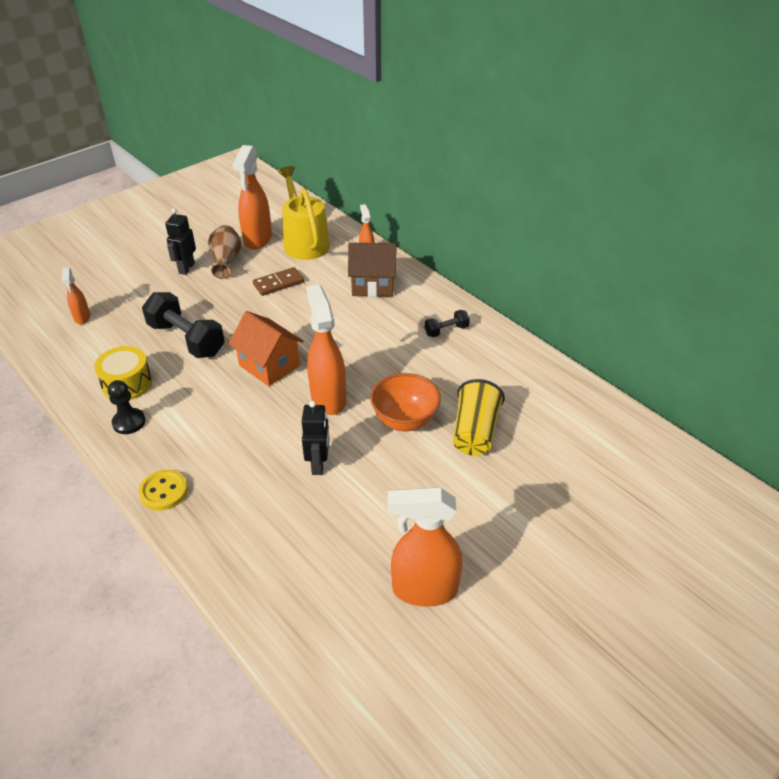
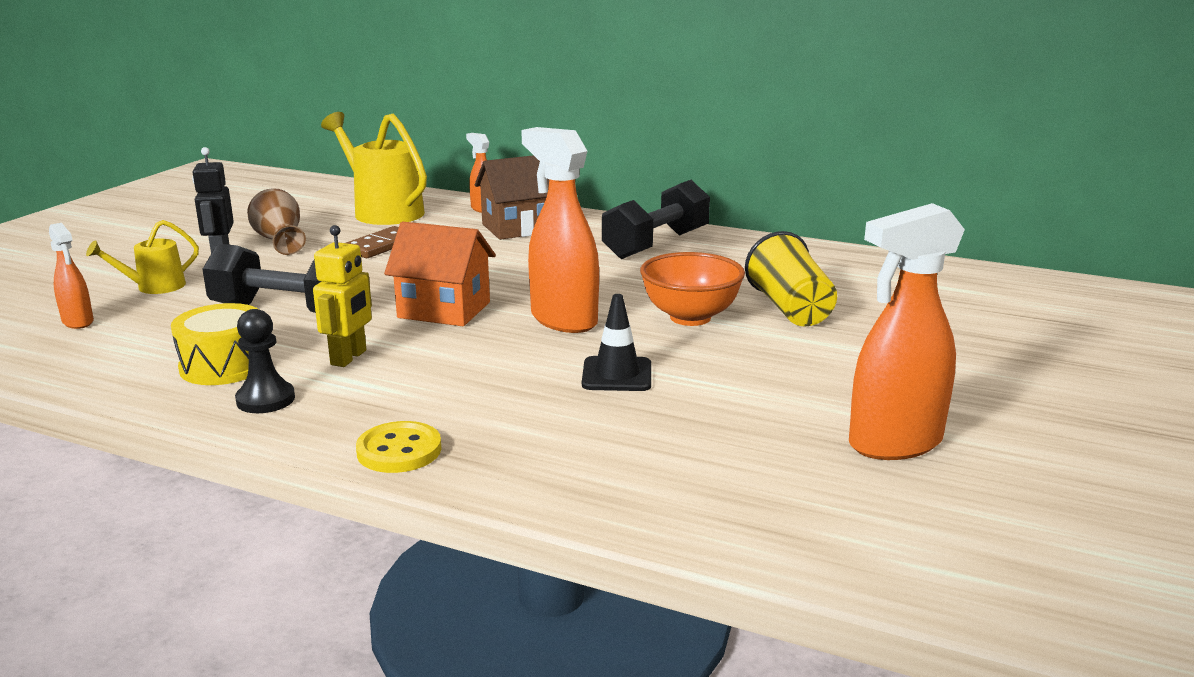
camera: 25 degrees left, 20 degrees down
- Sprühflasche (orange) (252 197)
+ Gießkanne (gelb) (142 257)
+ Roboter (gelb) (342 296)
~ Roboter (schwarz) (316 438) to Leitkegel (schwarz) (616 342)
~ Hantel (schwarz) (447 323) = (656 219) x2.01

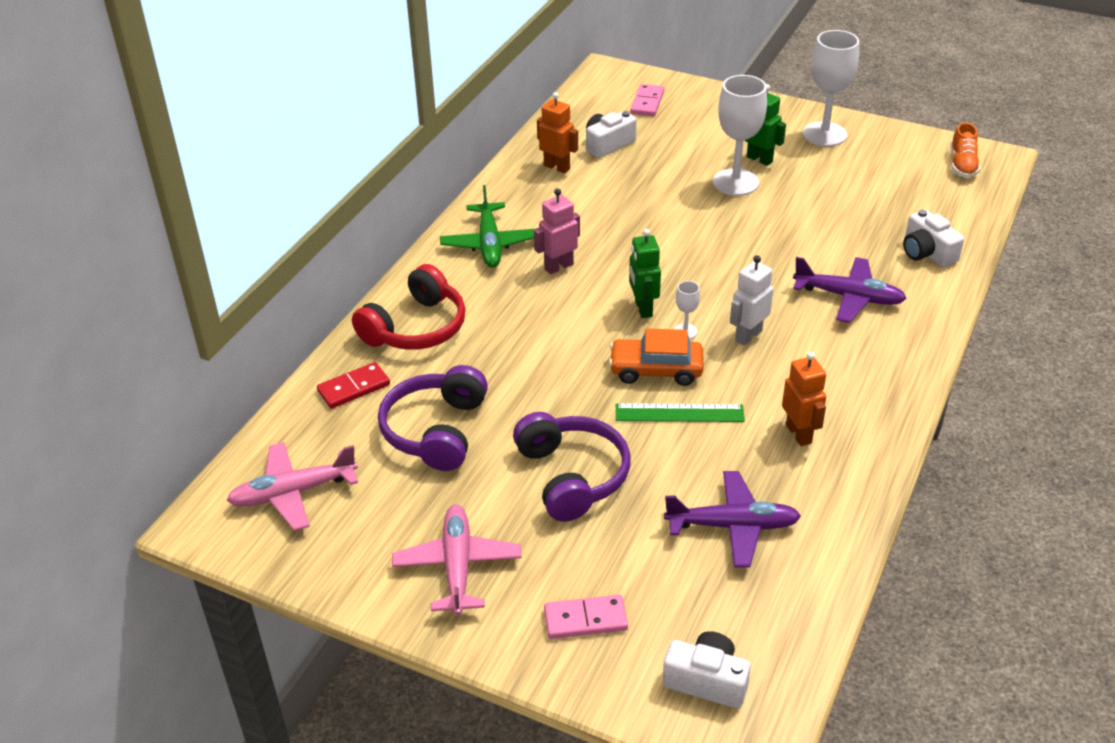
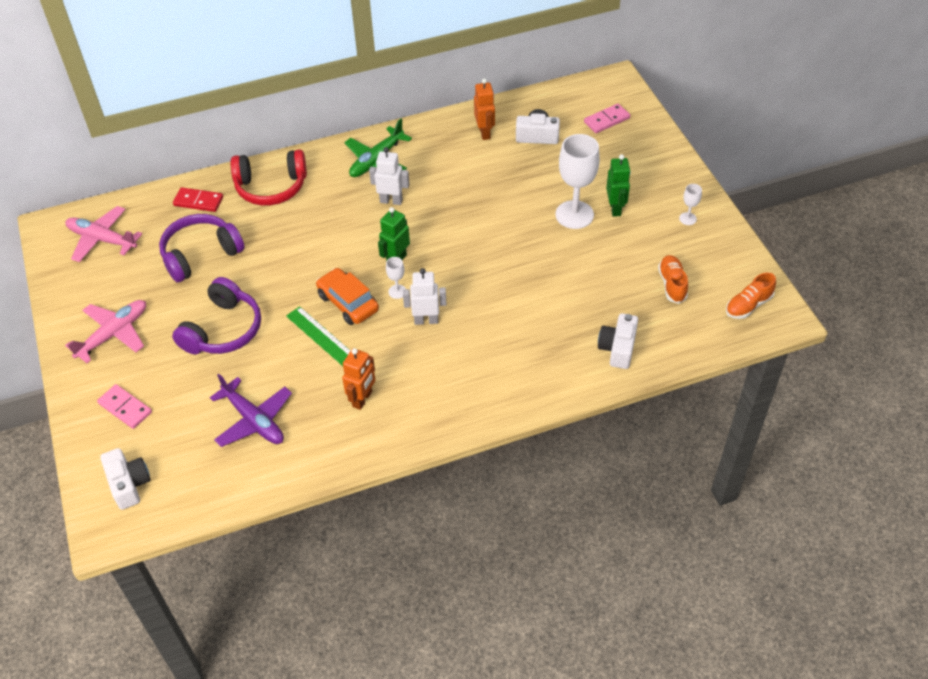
camera: 45 degrees right, 10 degrees up
- Flugzeug (lila) (850 290)
+ Schuh (orange) (673 279)
~ Roboter (rosa) (557 231) to Roboter (weiß) (389 176)
~ Kelch (weiß) (831 88) = (690 204) x0.45

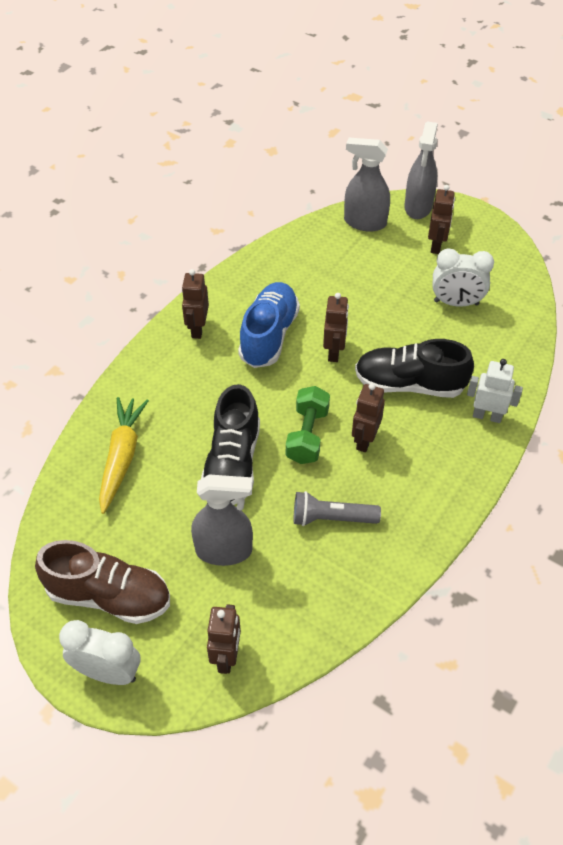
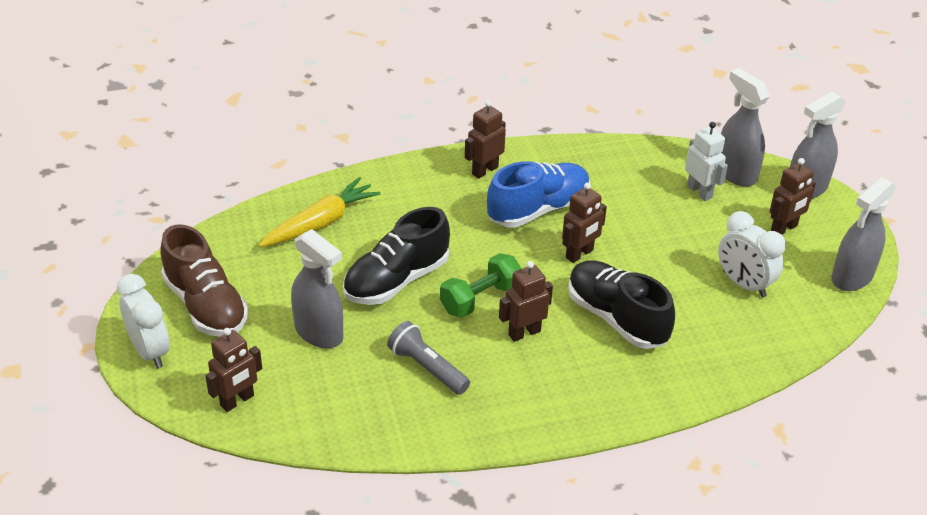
camera: 40 degrees right, 10 degrees down
+ Sprühflasche (grau) (863 234)
~ Roboter (weiß) (495 391) to (706 161)

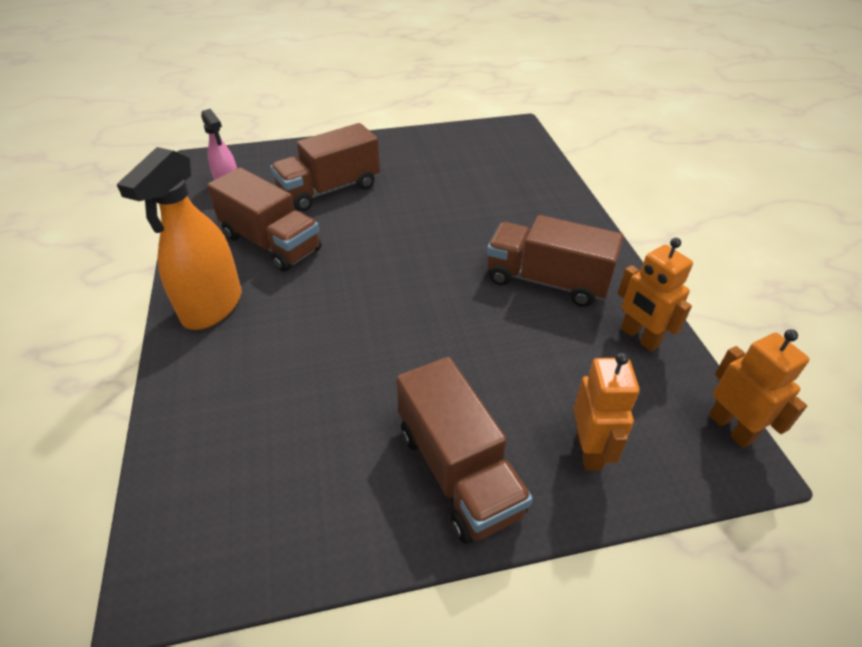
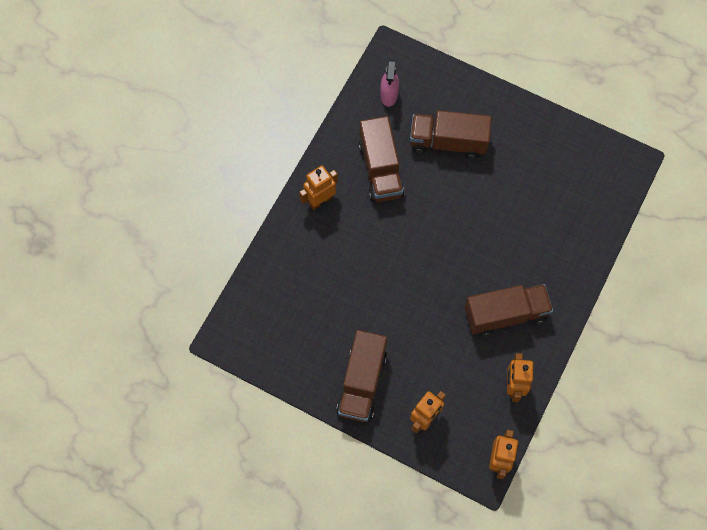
camera: 40 degrees right, 25 degrees up
~ Sprühflasche (orange) (179 238) to Roboter (orange) (318 188)
~ Lastwagen (braun) (555 261) = (508 310) 105 degrees clockwise

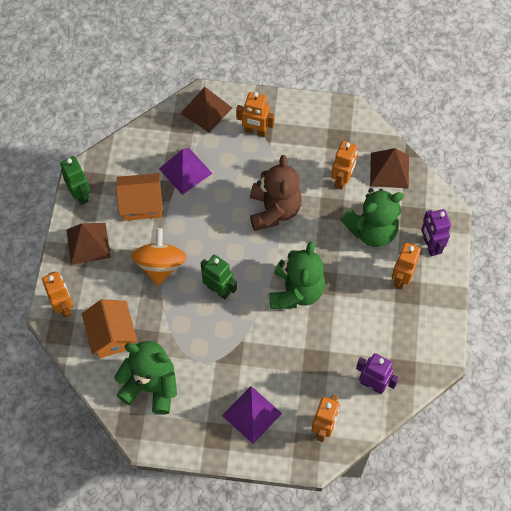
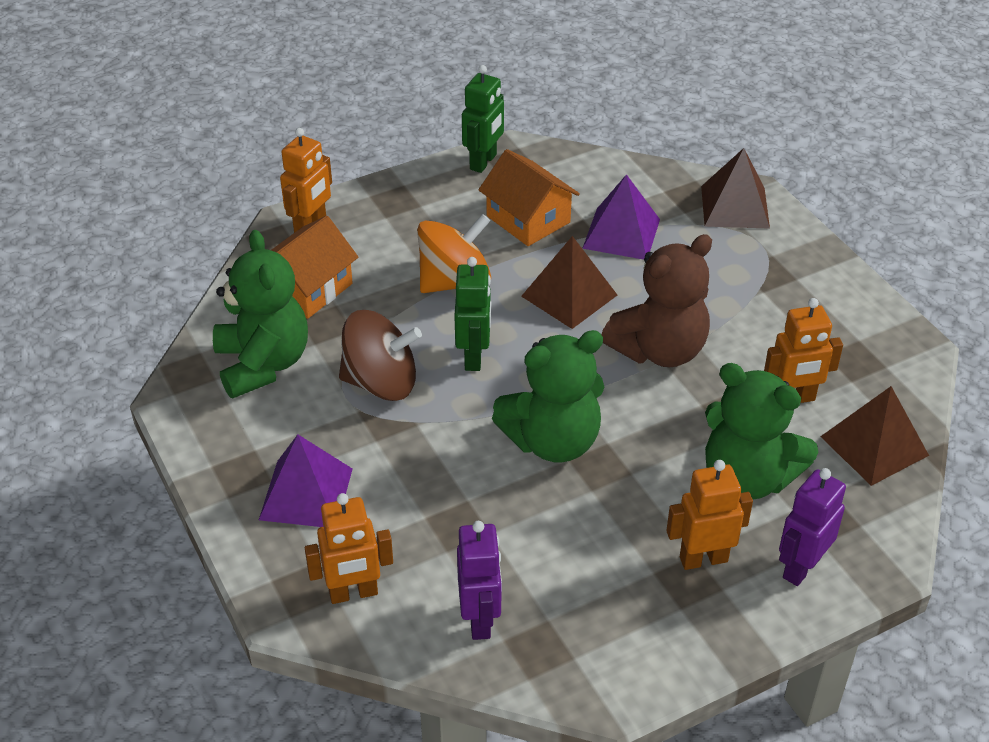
camera: 55 degrees right, 20 degrees down
- Roboter (orange) (255 114)
+ Kreisel (braun) (380 355)
~ Pyramide (braun) (88 244) to (569 282)

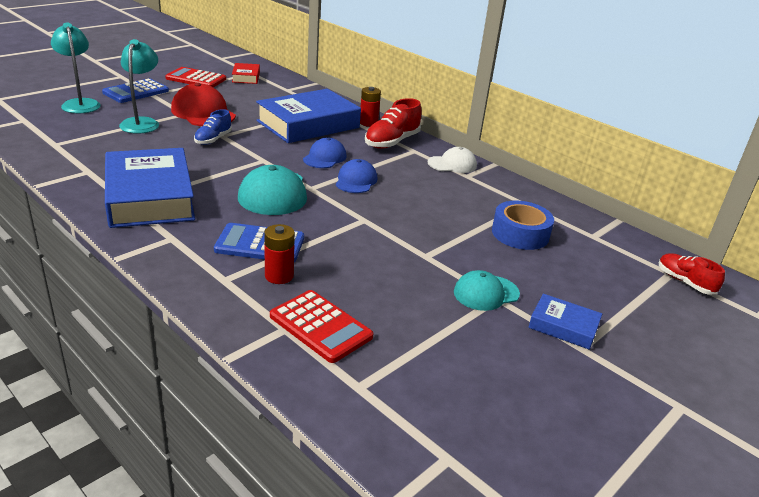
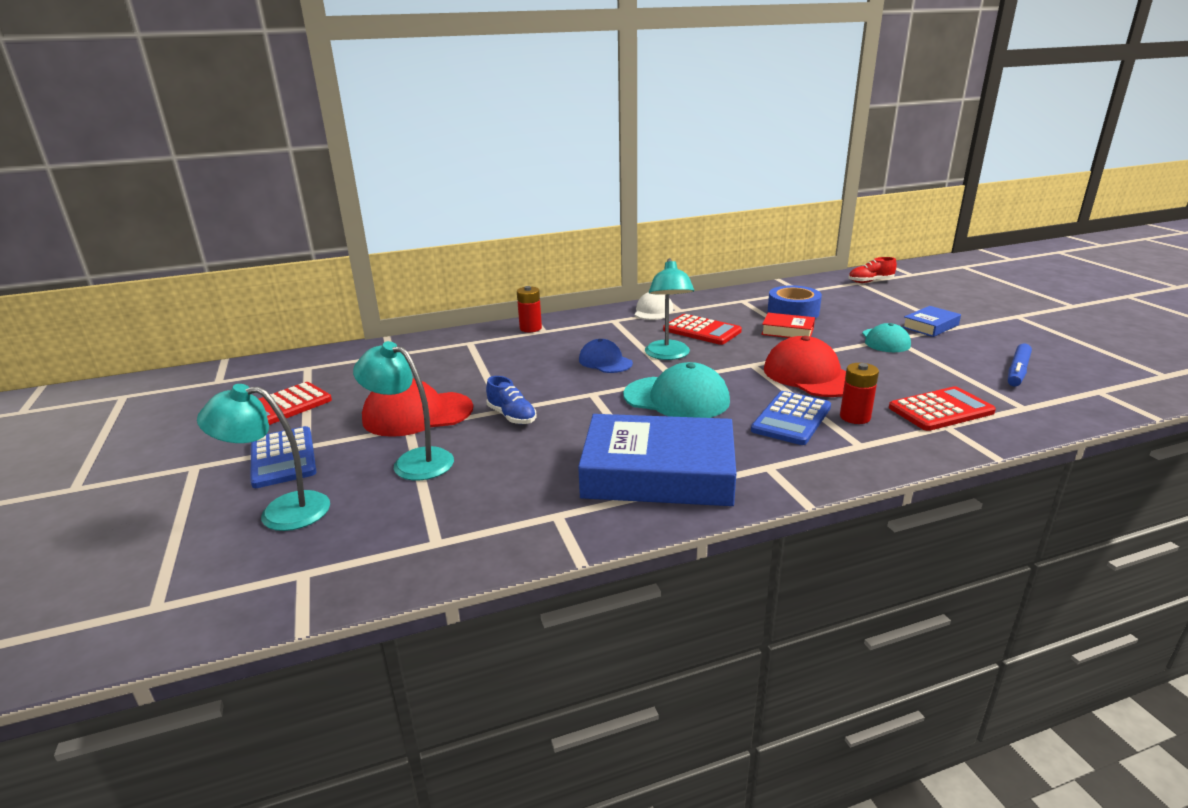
camera: 60 degrees left, 5 degrees down
- Buch (blau) (308 116)
- Schuh (rot) (393 123)
+ Taschenrechner (rot) (702 329)
+ Kappe (rot) (805 366)
+ Filzstift (blau) (1020 365)
~ Buch (rot) (246 73) to (788 325)
~ Kappe (blau) (356 176) to Lampe (türkis) (669 309)

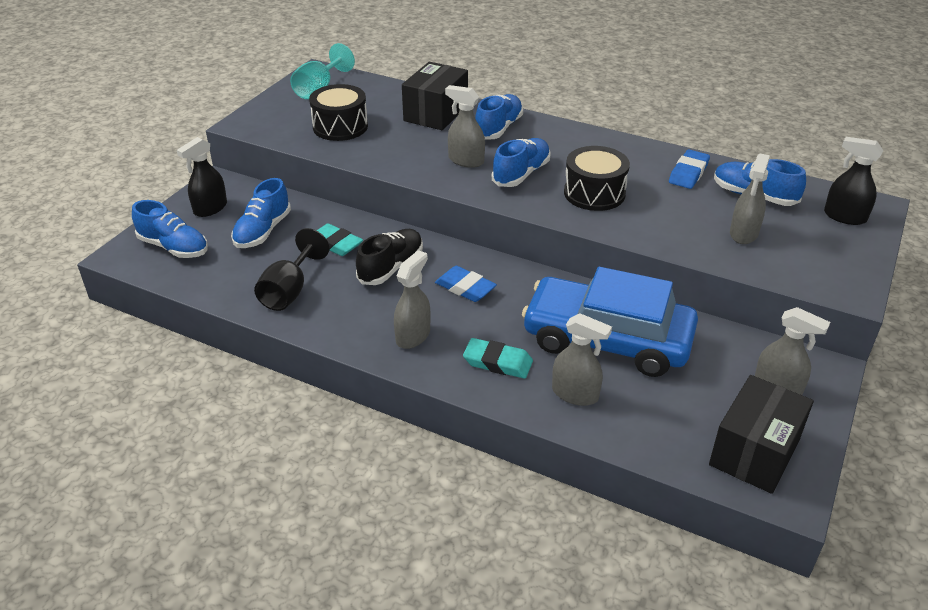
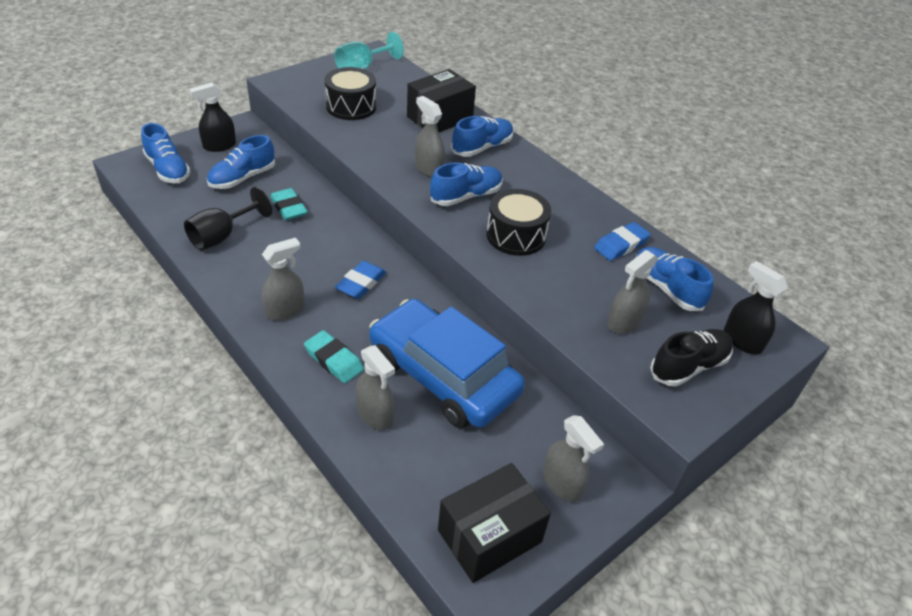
camera: 20 degrees right, 5 degrees up
~ Schuh (schwarz) (389 257) to (691 357)
~ Radiergummi (blau) (466 284) = (360 280) 60 degrees clockwise

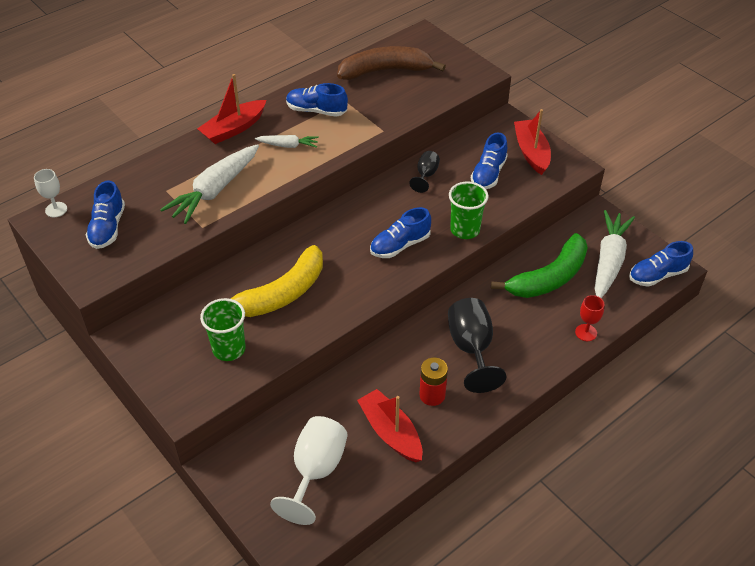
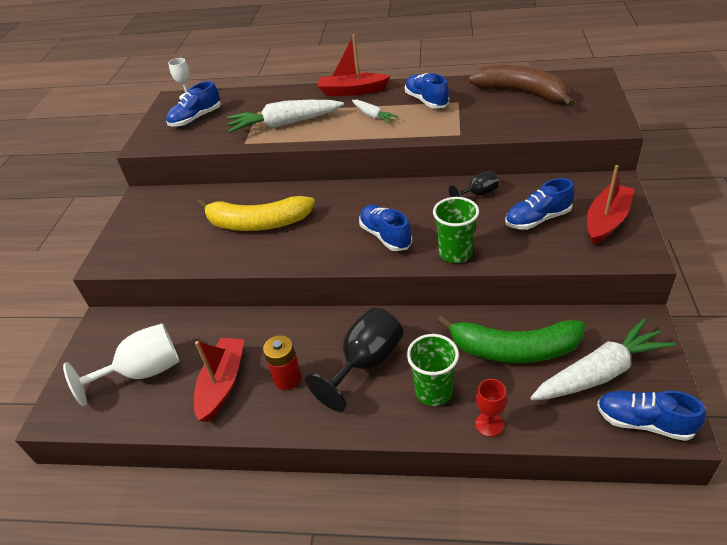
camera: 50 degrees right, 5 degrees down
~ Becher (grün) (223 329) to (433 370)
~ Schuh (blau) (400 232) = (385 228) 45 degrees clockwise

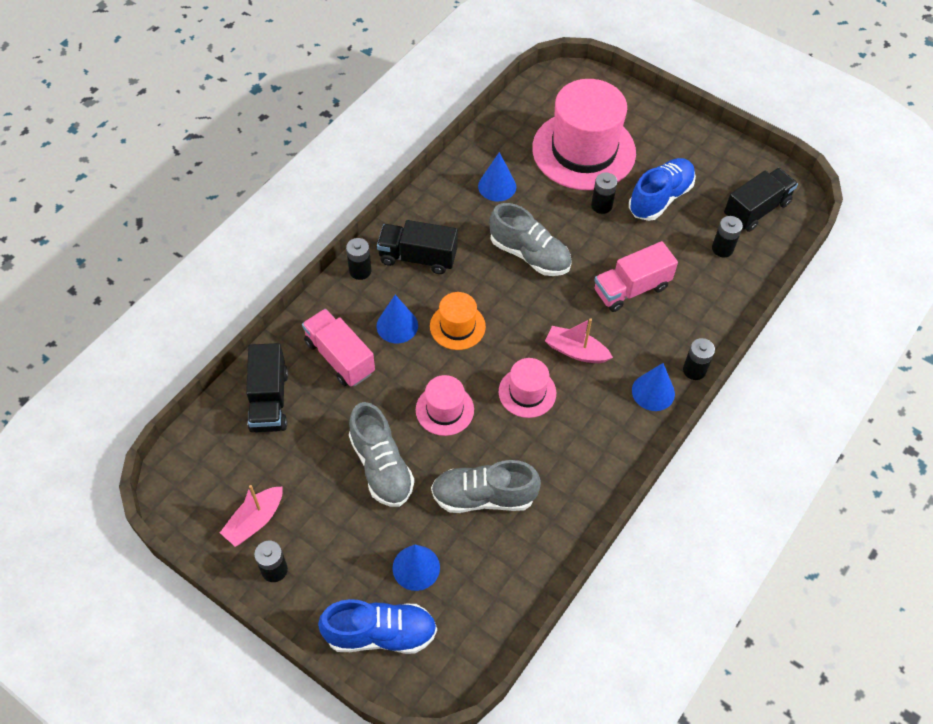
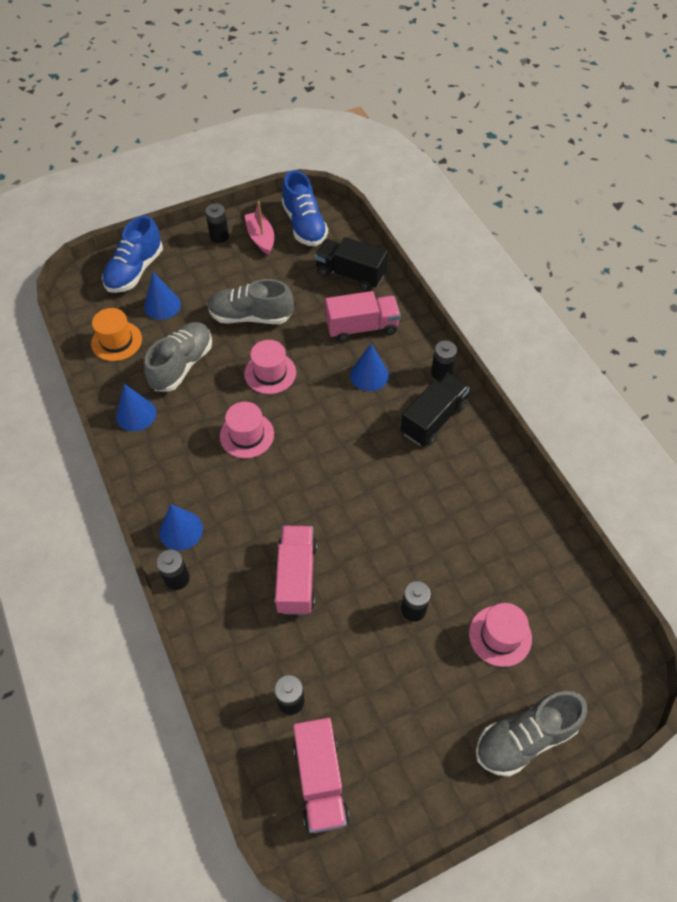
camera: 120 degrees right, 0 degrees up
- Boot (rosa) (579 340)
~ Hut (orange) (458 321) to (116 334)
~ Kegel (blau) (497 176) to (136 407)
~ Schuh (grau) (530 239) to (531 734)
~ Schuh (blau) (662 189) to (305 208)
~ Lastwagen (schwarz) (761 200) to Lastwagen (rosa) (321 775)
~ Hut (rosa) (584 134) = (500 635) x0.48

